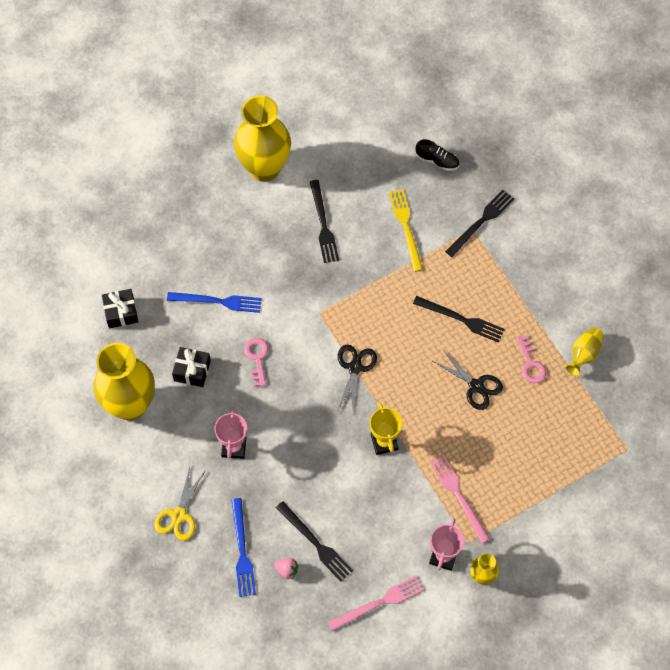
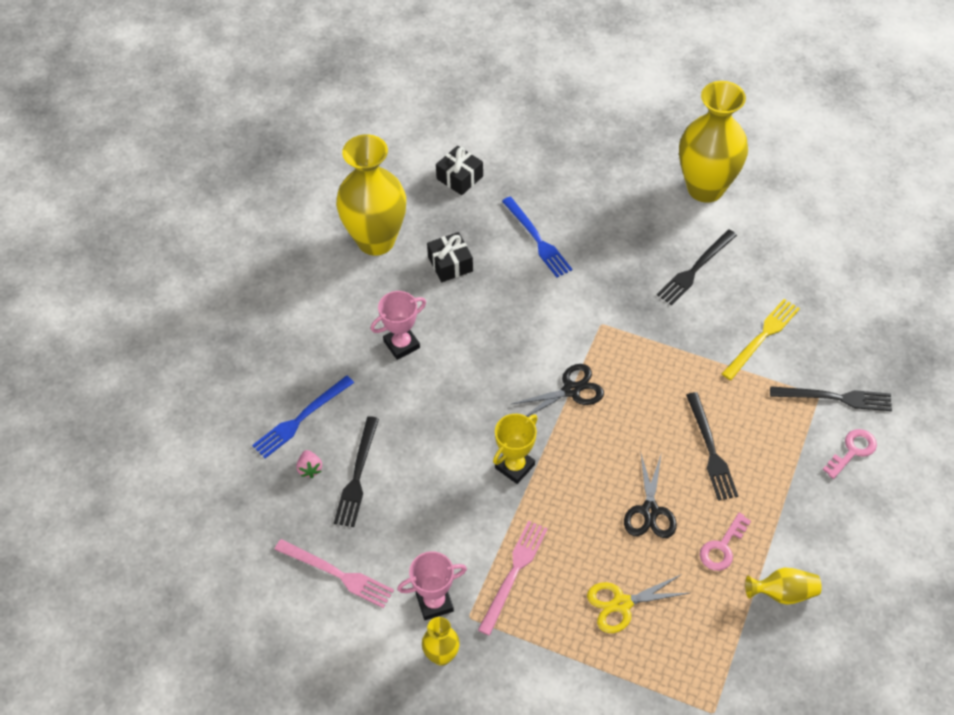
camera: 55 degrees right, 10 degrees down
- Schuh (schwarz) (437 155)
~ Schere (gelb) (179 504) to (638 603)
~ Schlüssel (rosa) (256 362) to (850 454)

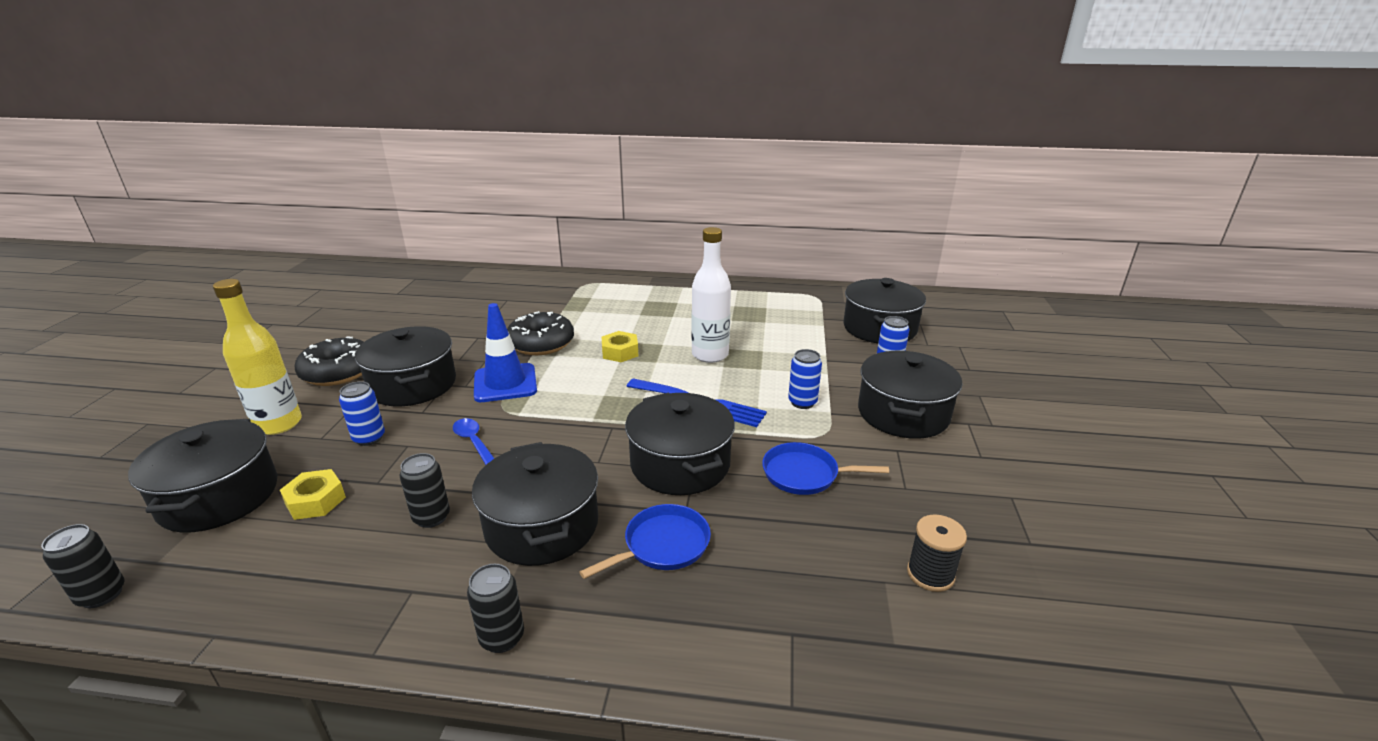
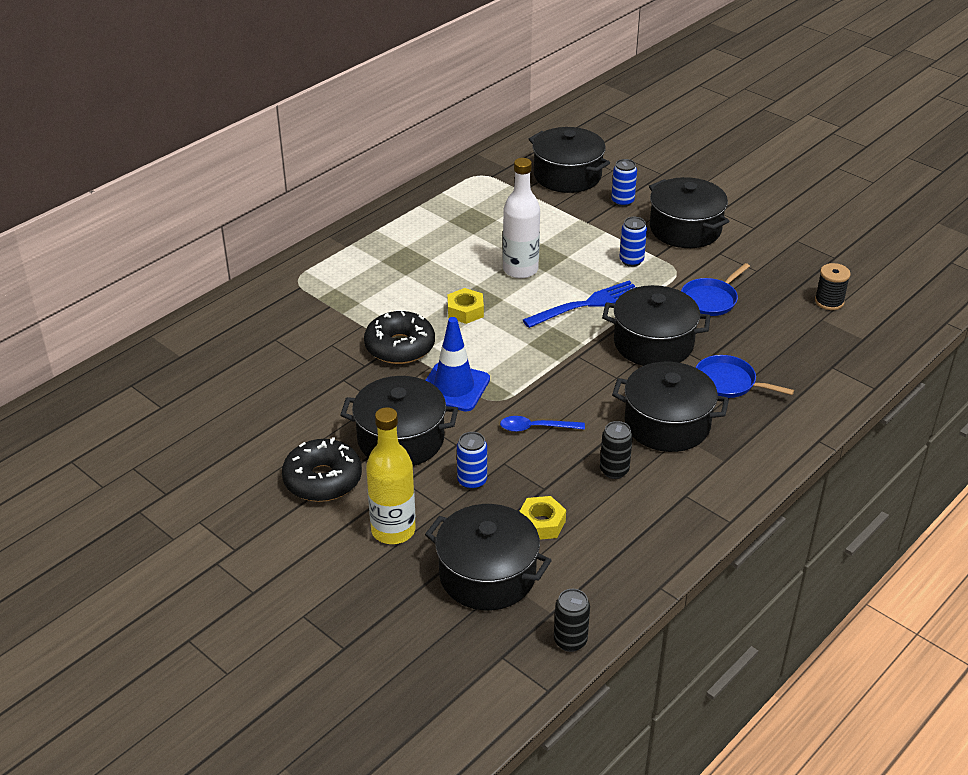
camera: 55 degrees left, 10 degrees up
- Dose (schwarz) (495 608)
~ Pfanne (blau) (645 541) = (745 376) 60 degrees counterclockwise

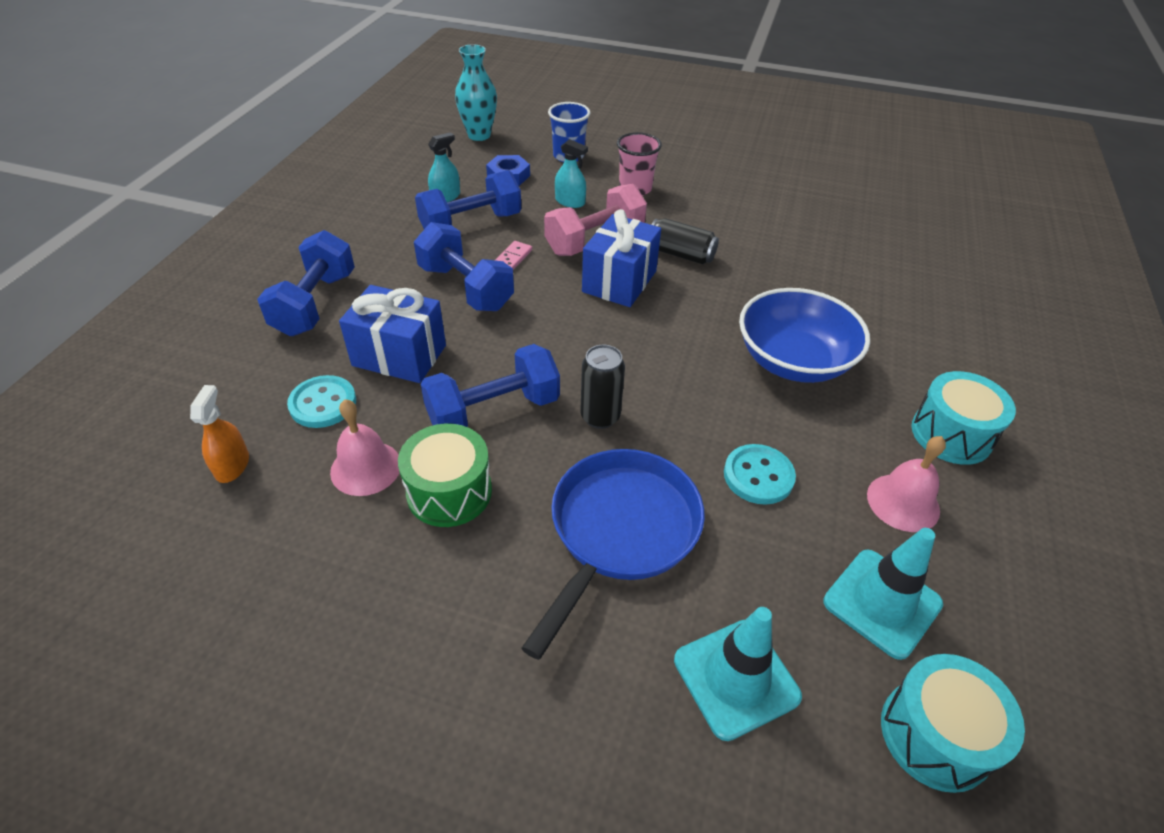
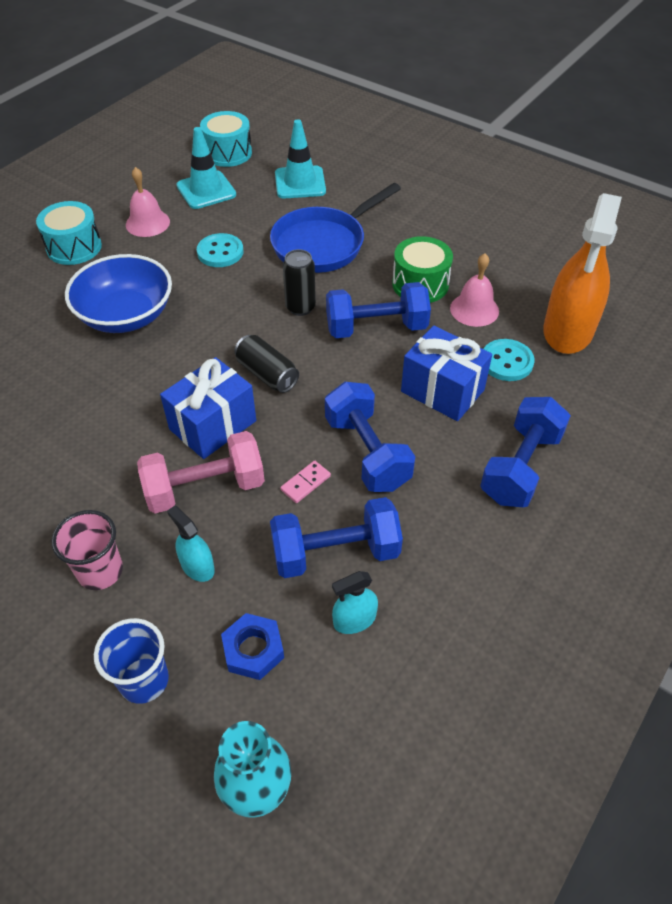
camera: 160 degrees left, 5 degrees up
~ Dose (schwarz) (685 241) to (266 364)
~ Sprühflasche (orange) (219 434) = (582 273) x2.24

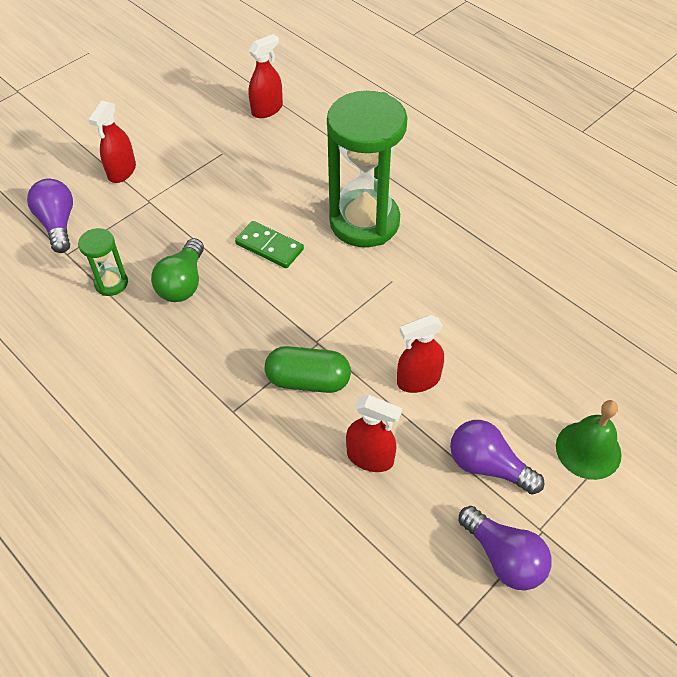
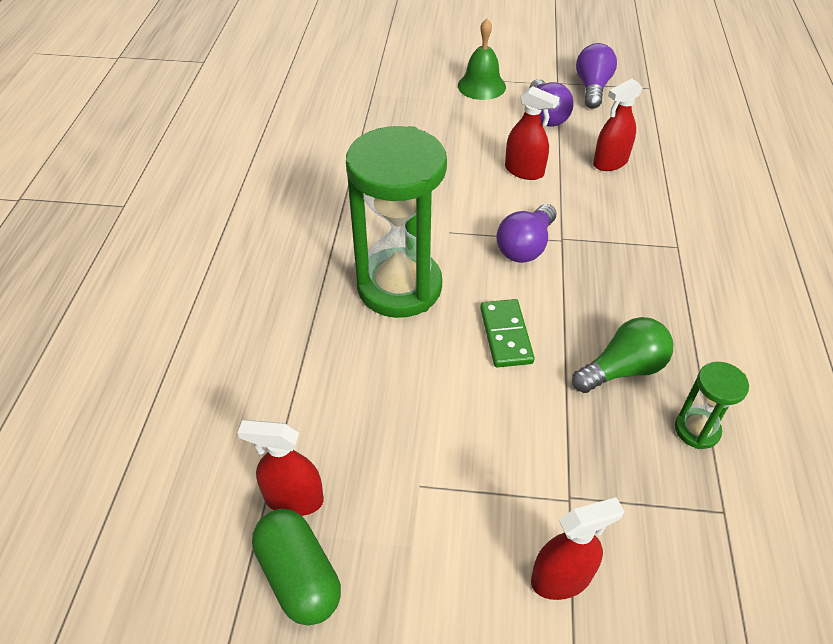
camera: 130 degrees left, 5 degrees down
~ Glühbirne (lila) (50 216) to (526 233)
~ Kapsel (grün) (308 369) to (296 567)
~ Sprühflasche (rot) (374 433) = (618 125) 105 degrees counterclockwise

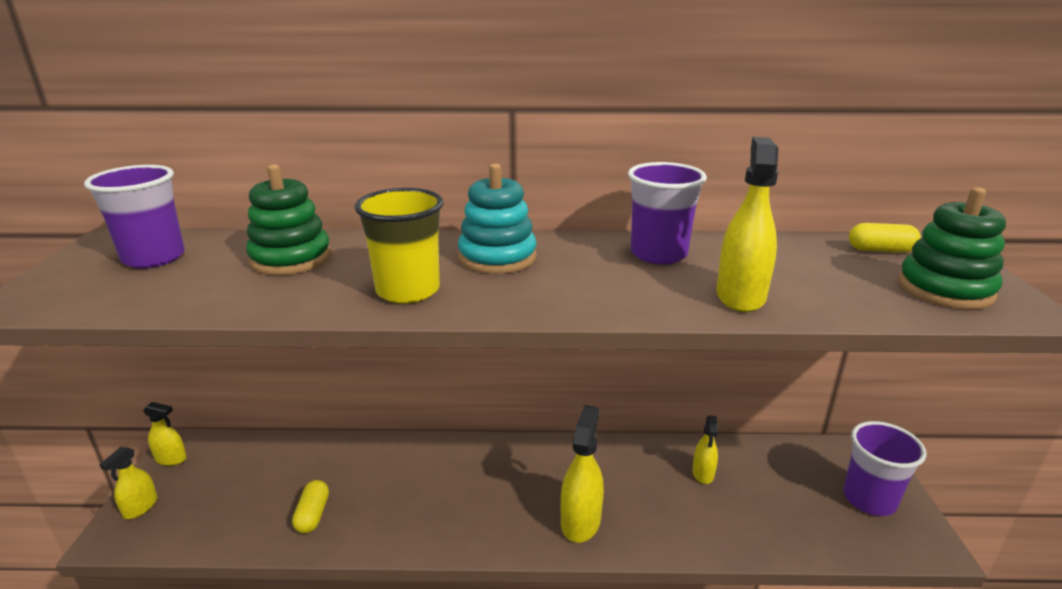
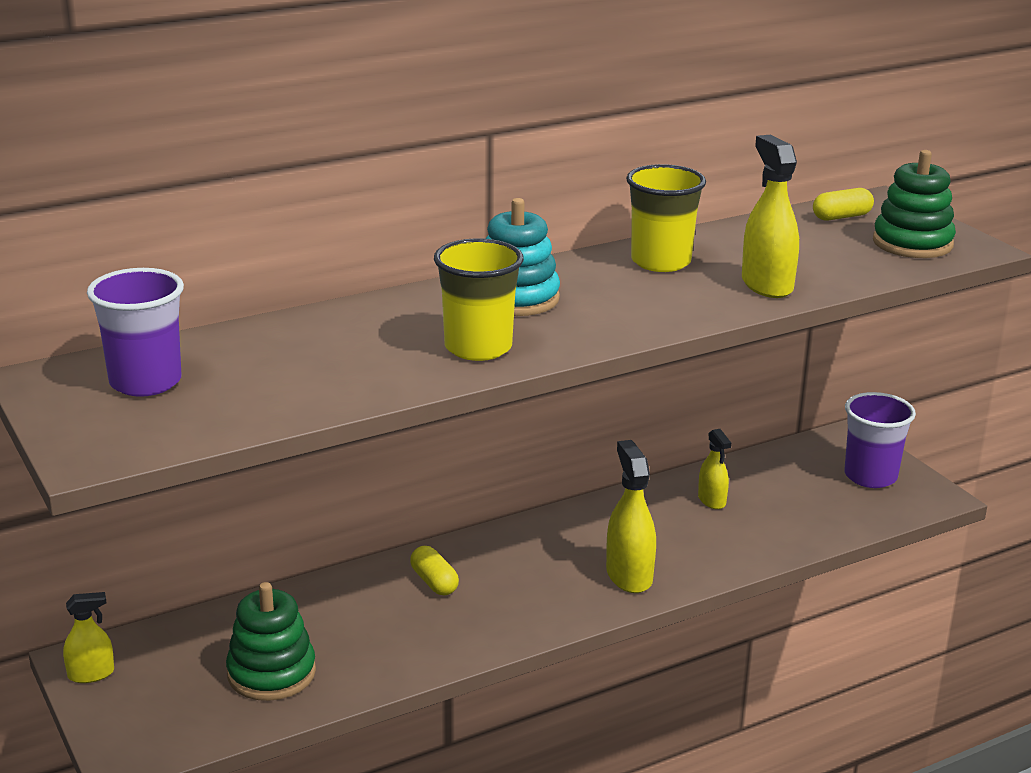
camera: 30 degrees left, 0 degrees up
- Sprühflasche (gelb) (128 483)
~ Stapelspielzeug (grün) (288 219) to (271 641)
~ Kapsel (gelb) (310 506) to (434 570)
~ Becher (lila) (667 213) to Becher (gelb) (666 218)

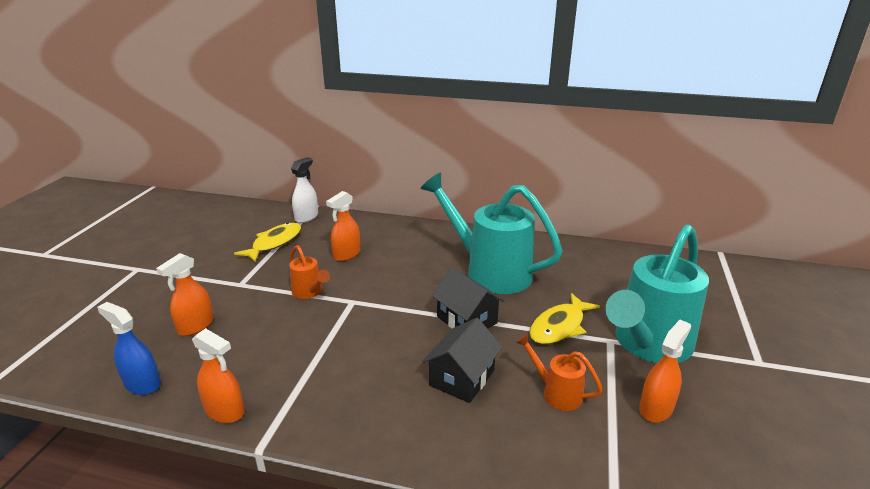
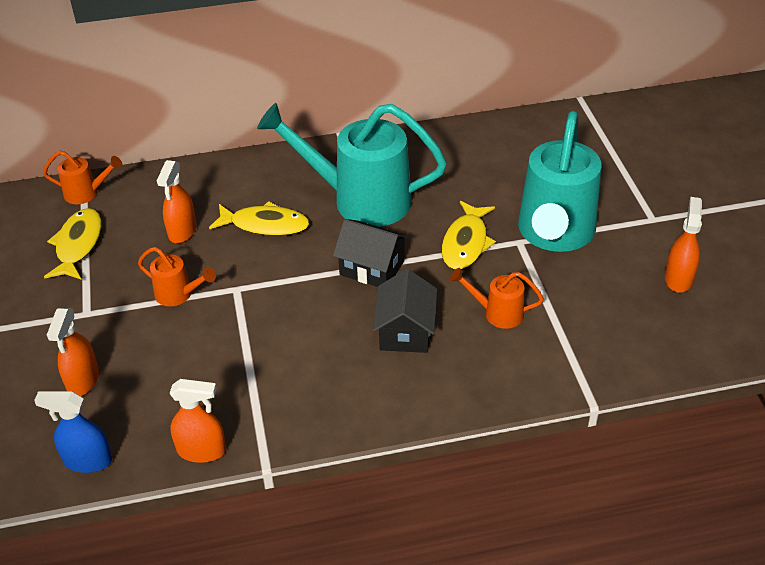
camera: 25 degrees left, 15 degrees up
+ Fisch (gelb) (259 218)
~ Sprühflasche (orange) (665 371) to (683 245)
~ Sprühflasche (weiß) (304 190) to Gießkanne (orange) (82 177)

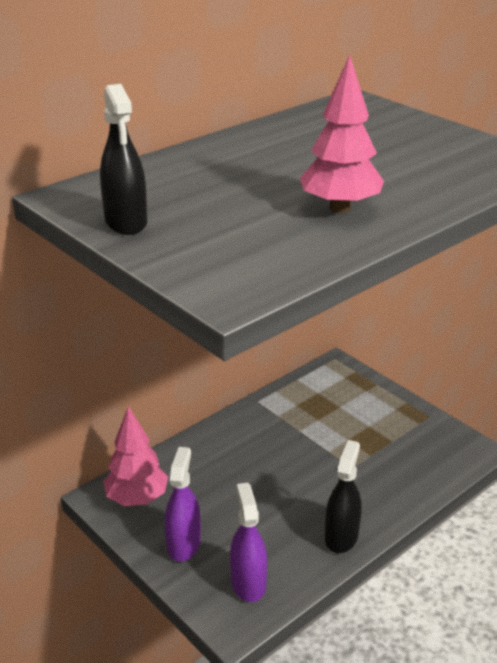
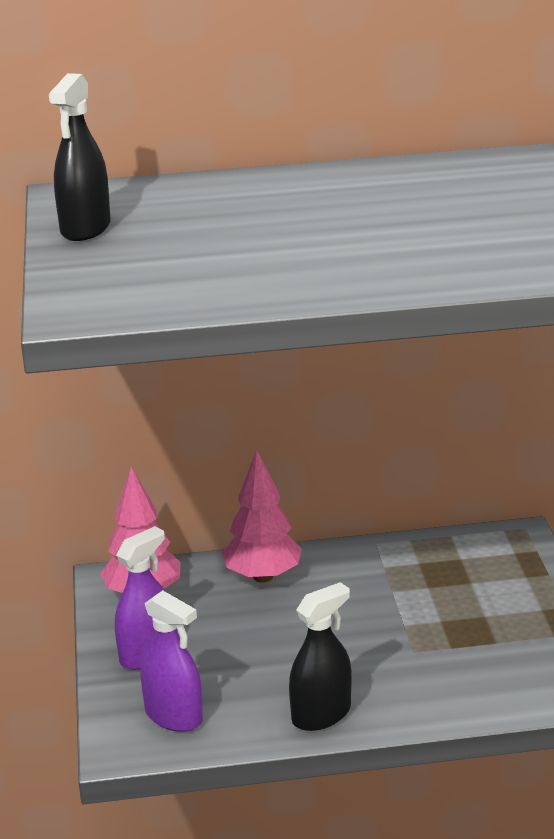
camera: 35 degrees right, 5 degrees down
~ Baum (rosa) (342 134) to (262 516)
~ Sprühflasche (lila) (248 542) = (171 661) 105 degrees clockwise

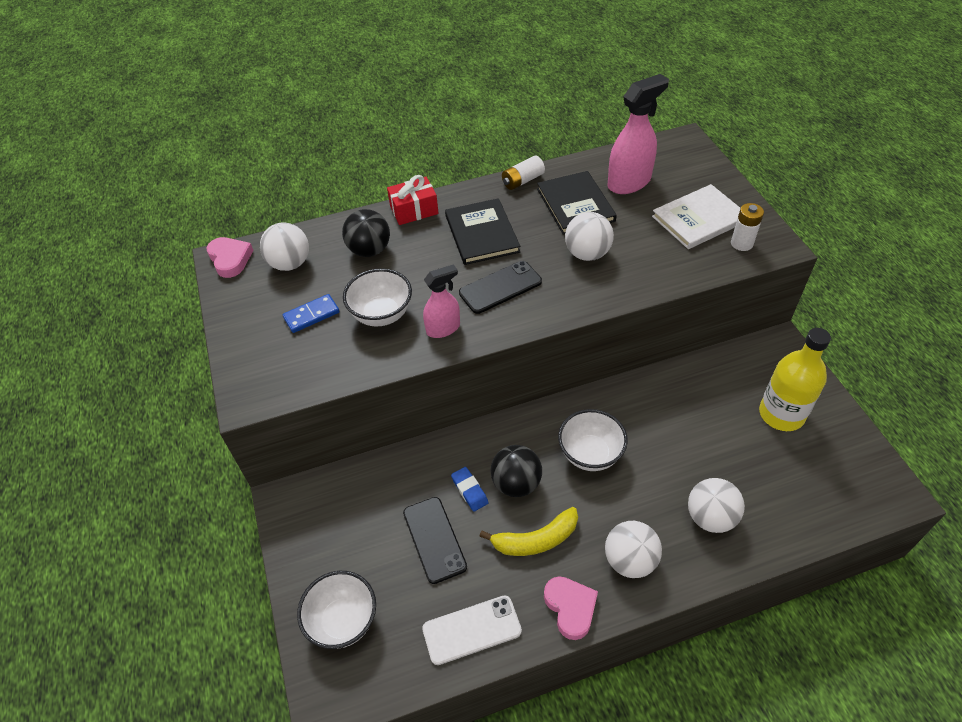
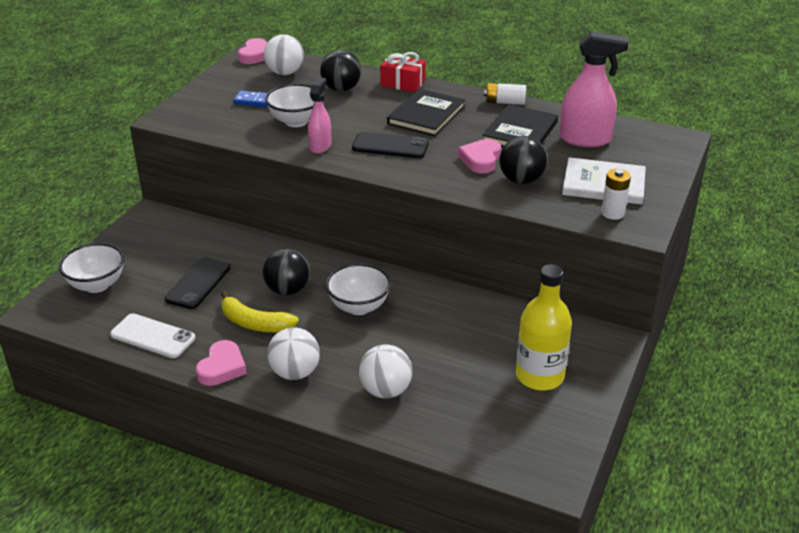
camera: 40 degrees right, 15 degrees down
- Radiergummi (blau) (470 489)
+ Ball (schwarz) (523 160)
~ Ball (weiß) (589 236) to Herz (rosa) (479 156)
~ Sprühflasche (rosa) (441 301) = (319 115) 90 degrees counterclockwise

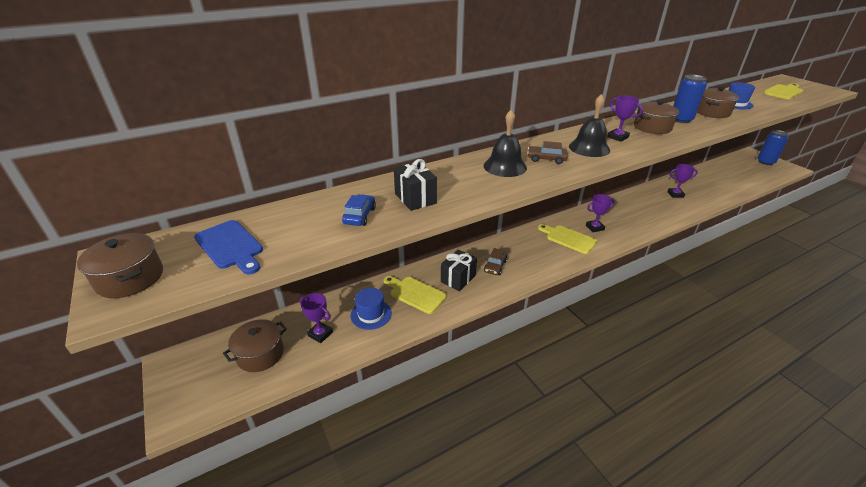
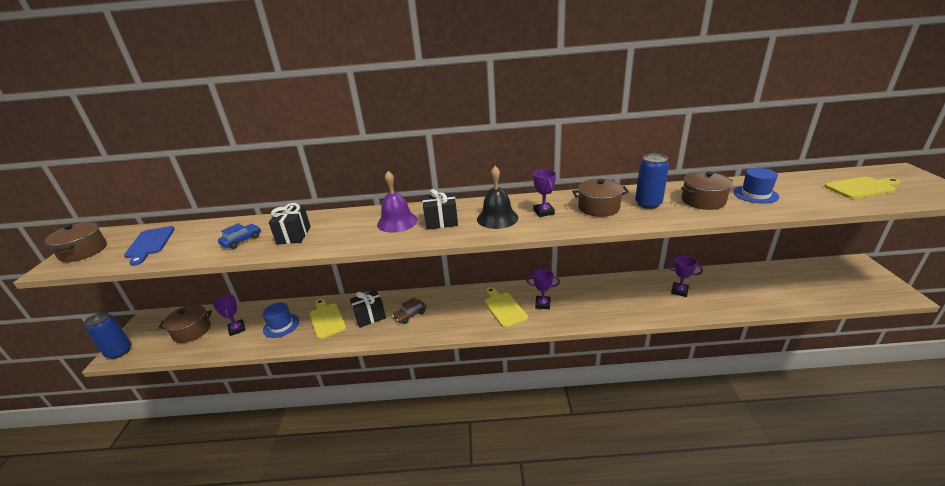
camera: 30 degrees right, 5 degrees down
~ Dose (blau) (773 147) to (107 335)
~ Auto (braun) (547 152) to Geschenk (schwarz) (440 209)
~ Glocke (schwarz) (505 143) to Glocke (lila) (397 202)

